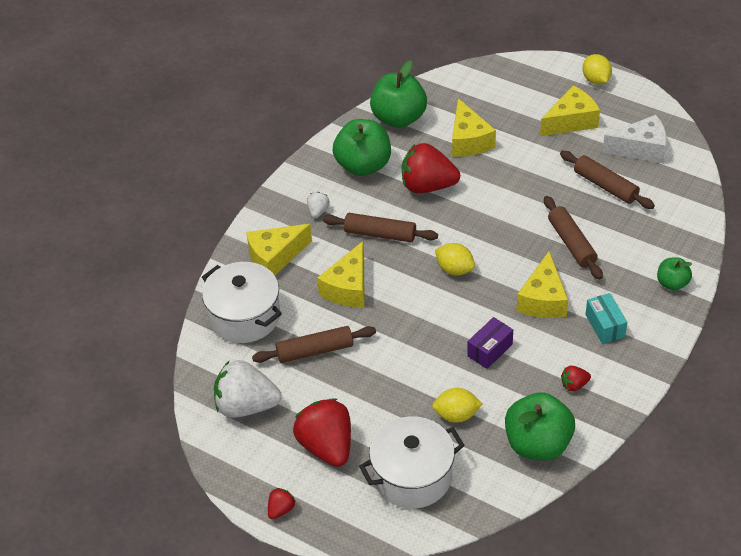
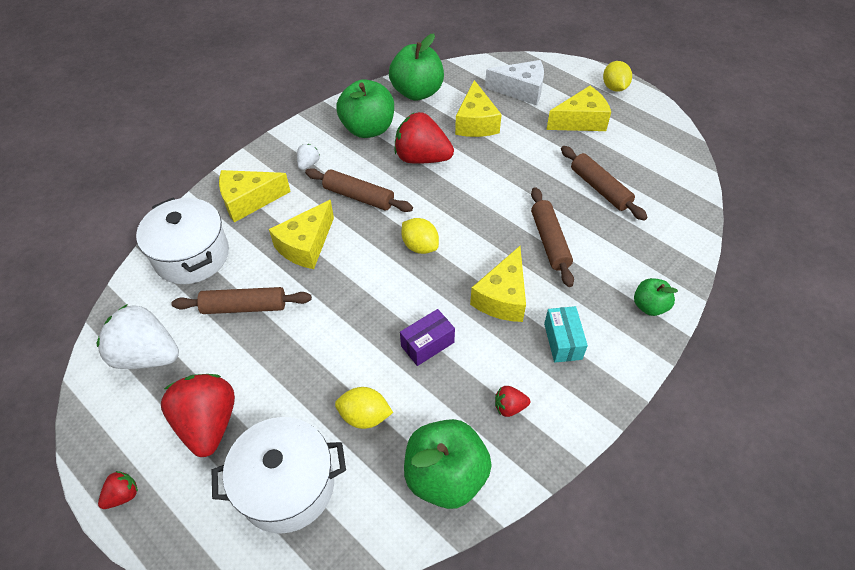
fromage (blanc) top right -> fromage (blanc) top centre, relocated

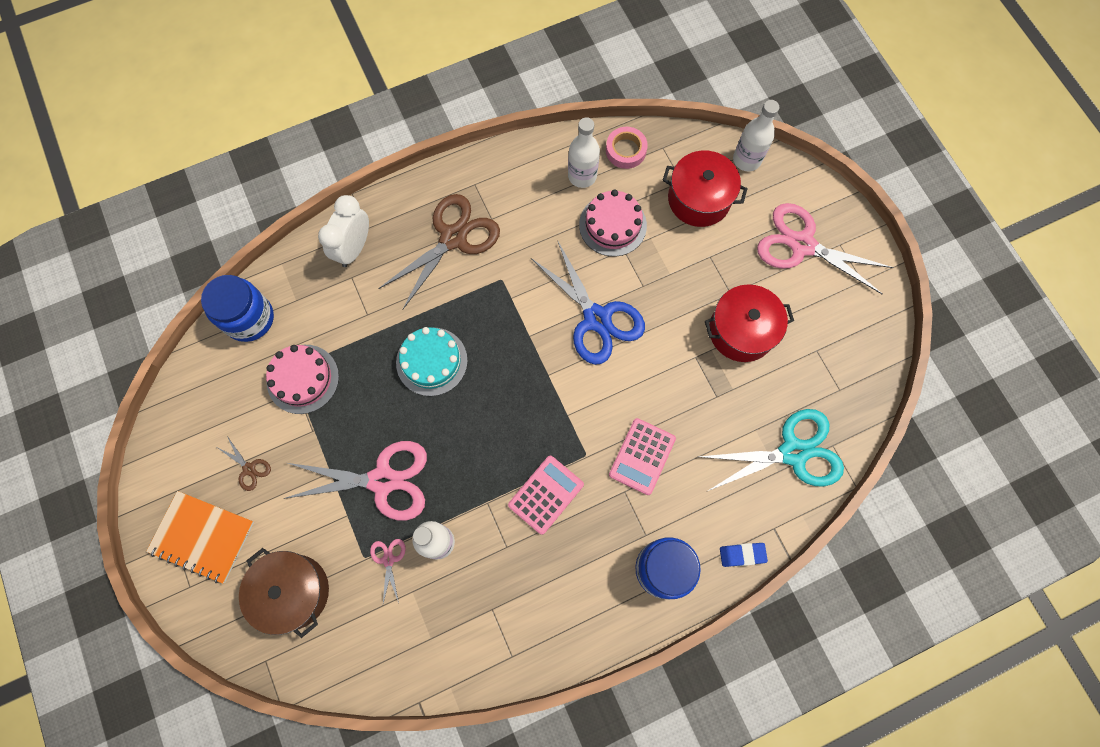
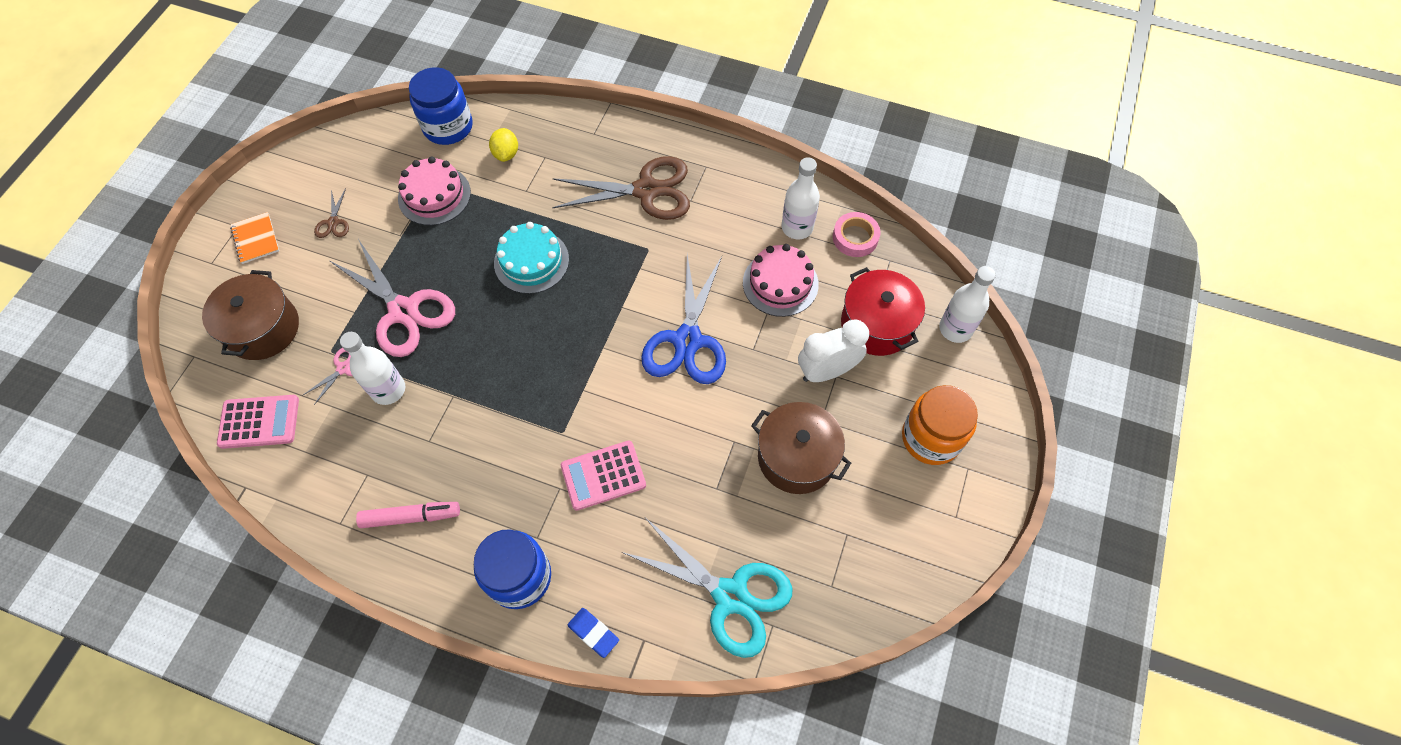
calculatrice (rose) (no. 1 from left) centre -> calculatrice (rose) (no. 1 from left) middle left, relocated
carnet (orange) bottom left -> carnet (orange) top left, x0.60
none -> feutre (rose) bottom left
none -> citron (jaune) top centre
marmite (rouge) (no. 2 from left) middle right -> marmite (marron) (no. 2 from left) centre
réveil (blanc) top left -> réveil (blanc) centre, relocated
ciseaux (rose) (no. 3 from left) middle right -> bocal (orange) middle right

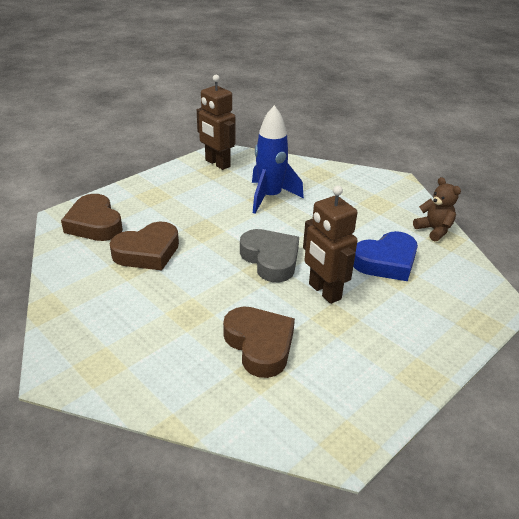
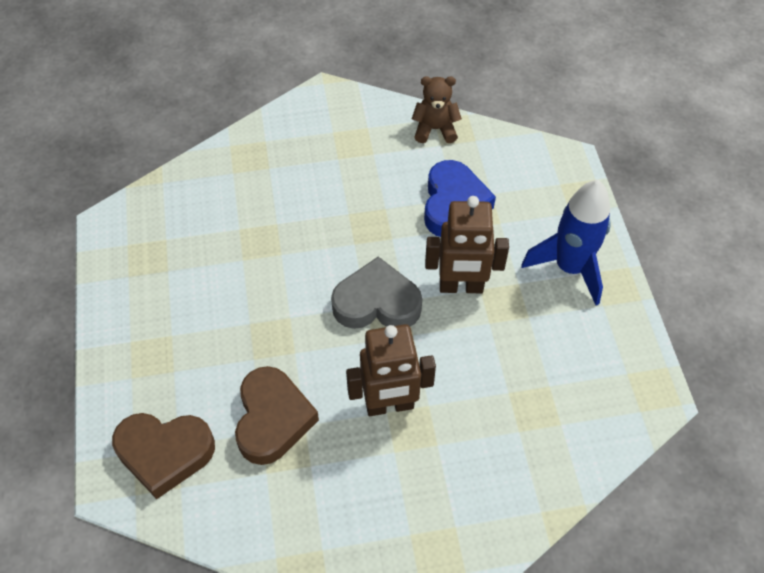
robot (marron) (no. 1 from left) top centre -> robot (marron) (no. 1 from left) centre, relocated
fusée (bleu) top centre -> fusée (bleu) middle right, relocated
cœur (marron) (no. 3 from left) centre -> none

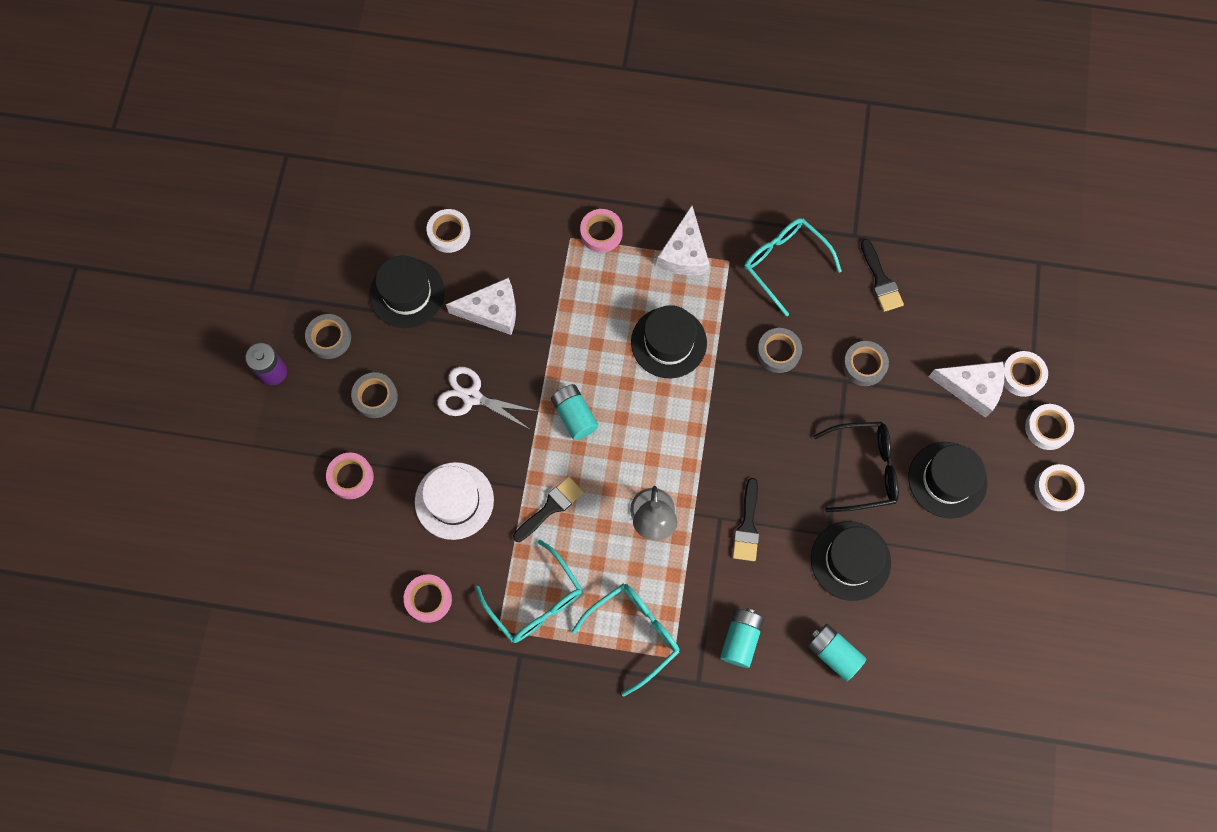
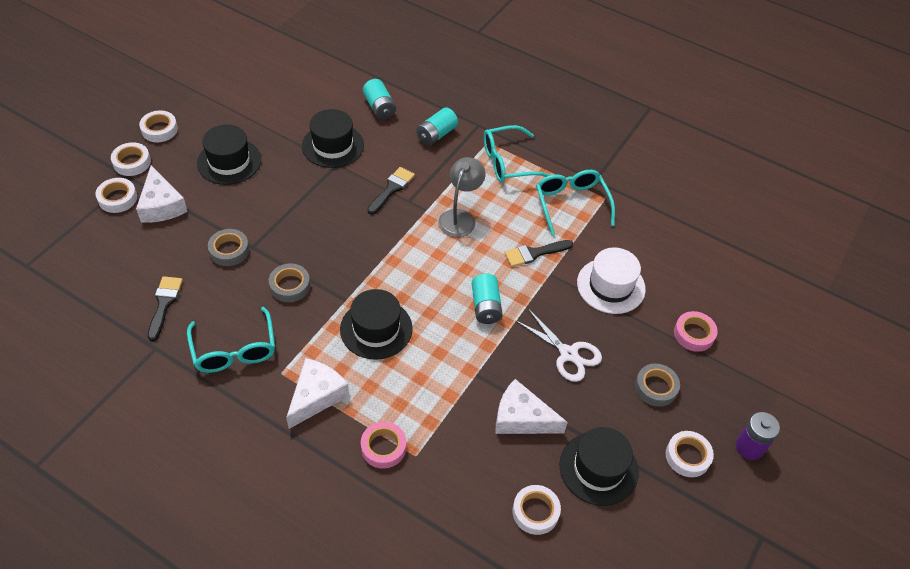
fromage (blanc) (no. 3 from left in the first image) middle right -> fromage (blanc) (no. 1 from left) middle left, 150 degrees counterclockwise
ruban adhésif (gris) (no. 1 from left) middle left -> ruban adhésif (blanc) (no. 5 from left) bottom right
ruban adhésif (rose) (no. 2 from left) bottom centre -> none
lunettes (noir) middle right -> none

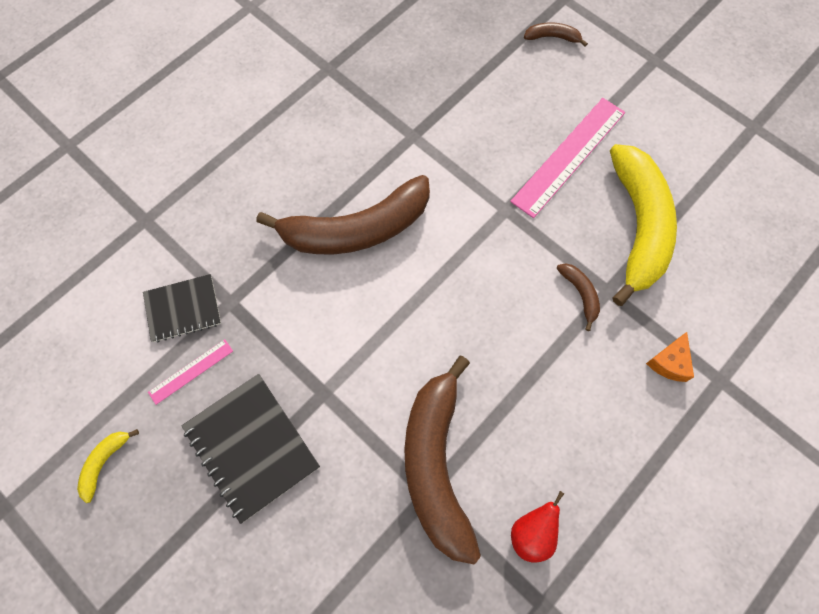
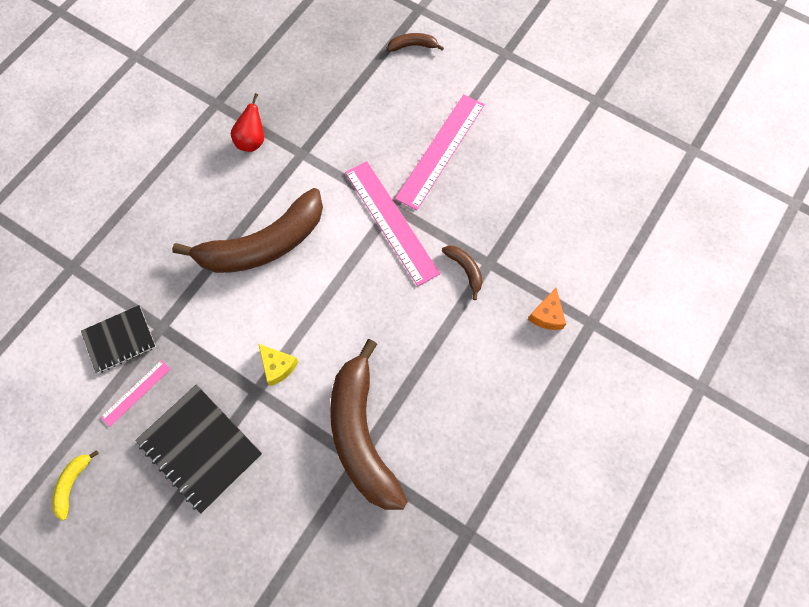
poire (rouge) bottom centre -> poire (rouge) top left, relocated
none -> fromage (jaune) centre
none -> règle (rose) (no. 2 from left) centre
banane (jaune) (no. 2 from left) middle right -> none

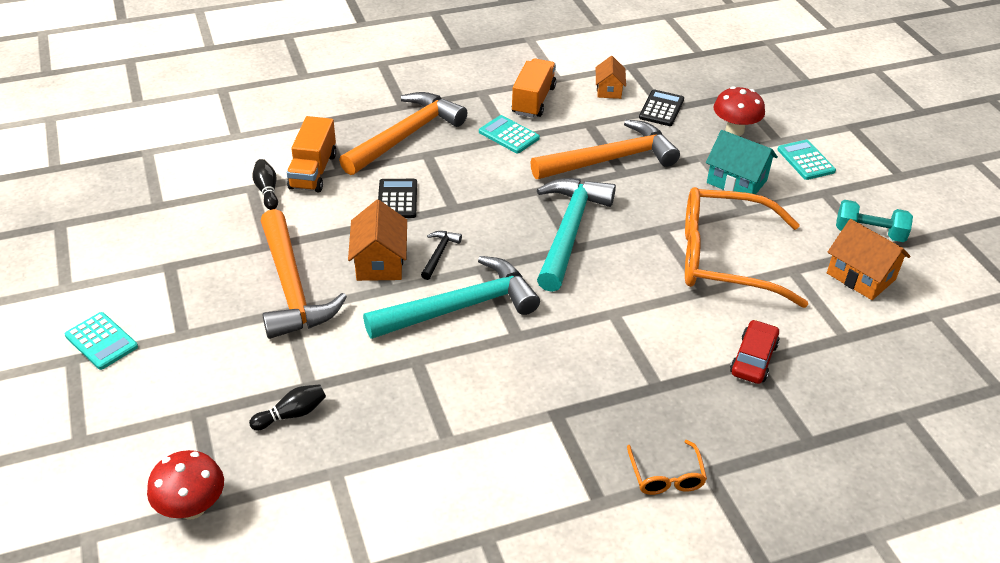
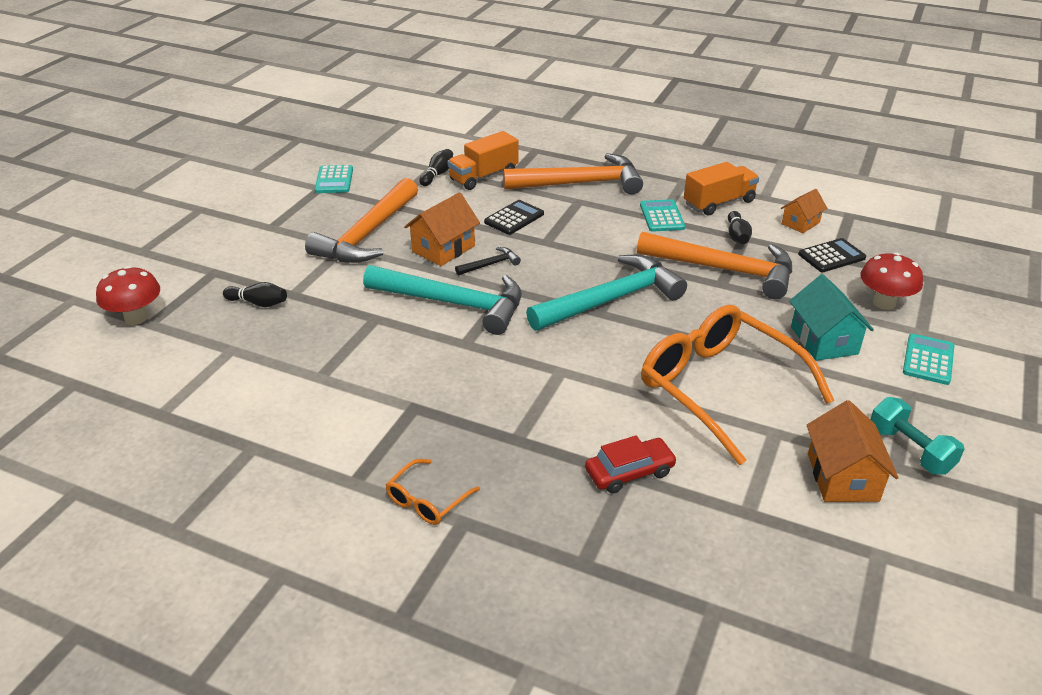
calculatrice (turquoise) (no. 1 from left) middle left -> calculatrice (turquoise) (no. 1 from left) top left, relocated
none -> quille (noir) (no. 3 from left) top right

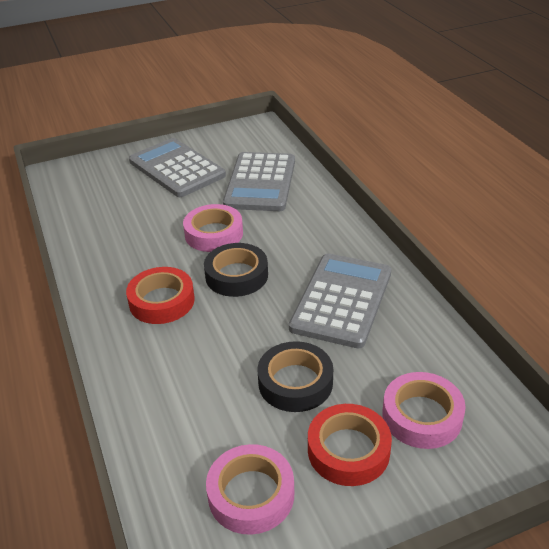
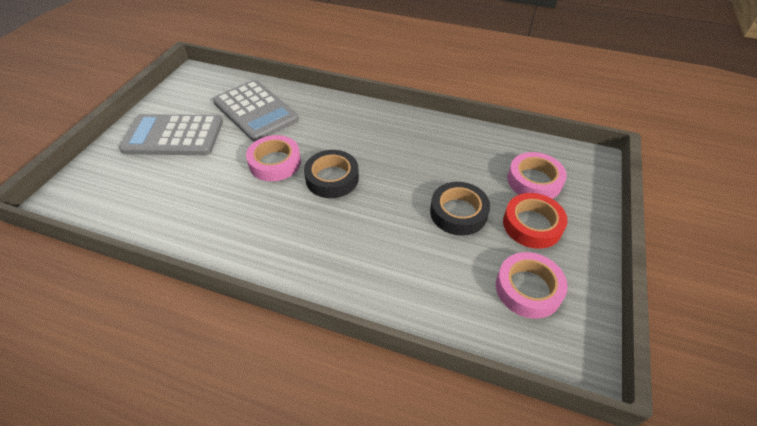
ruban adhésif (rouge) (no. 1 from left) middle left -> none
calculatrice (gris) (no. 3 from left) centre -> none

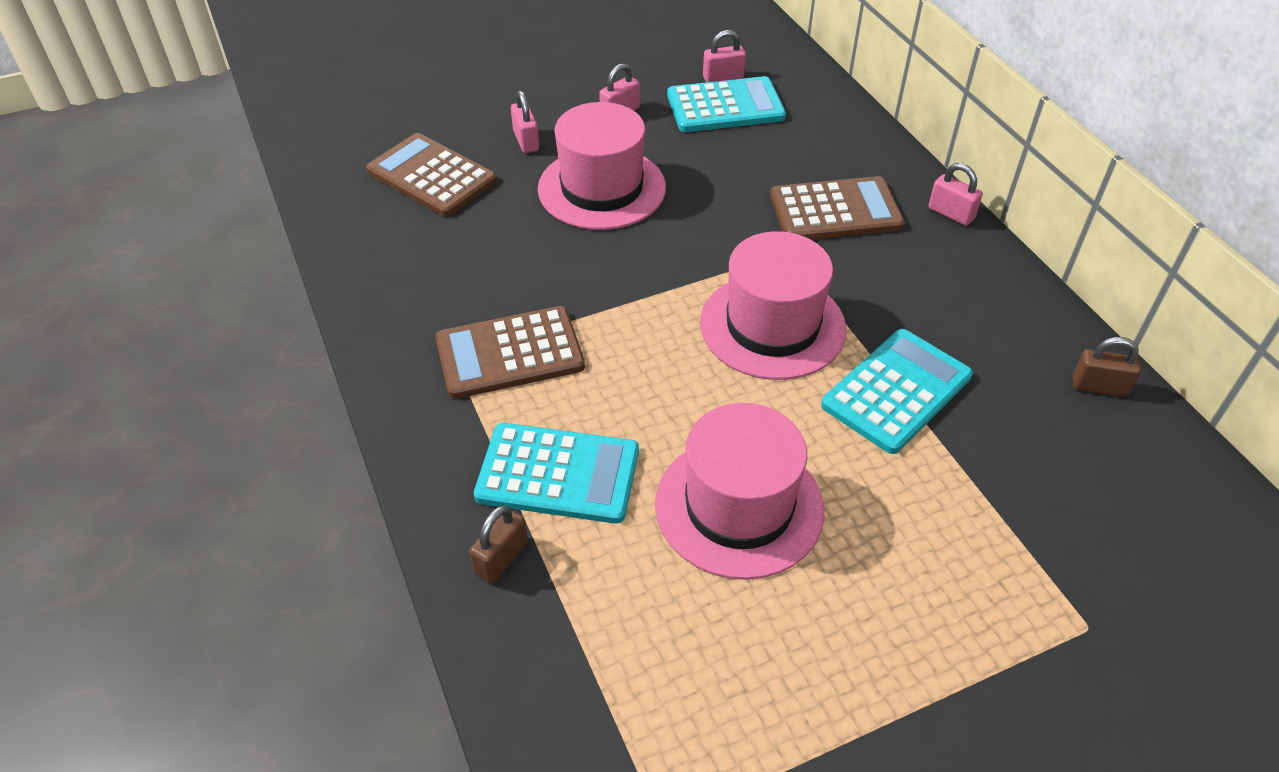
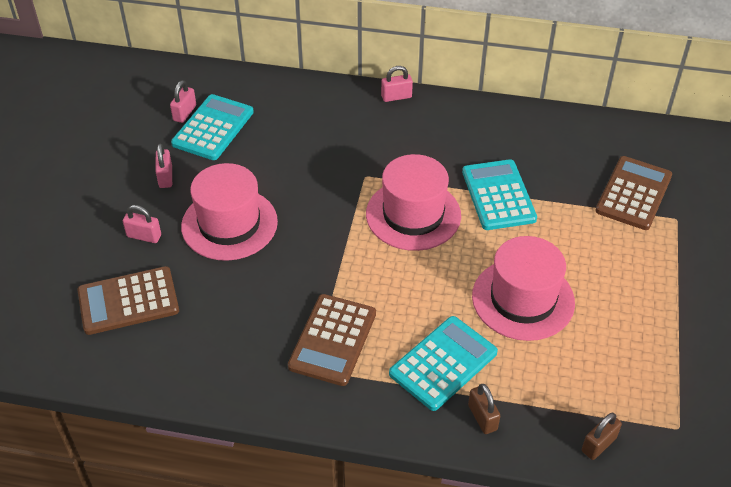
cadenas (marron) (no. 2 from left) middle right -> cadenas (marron) (no. 2 from left) bottom right, relocated
calculatrice (marron) (no. 3 from left) top centre -> calculatrice (marron) (no. 3 from left) middle right, relocated

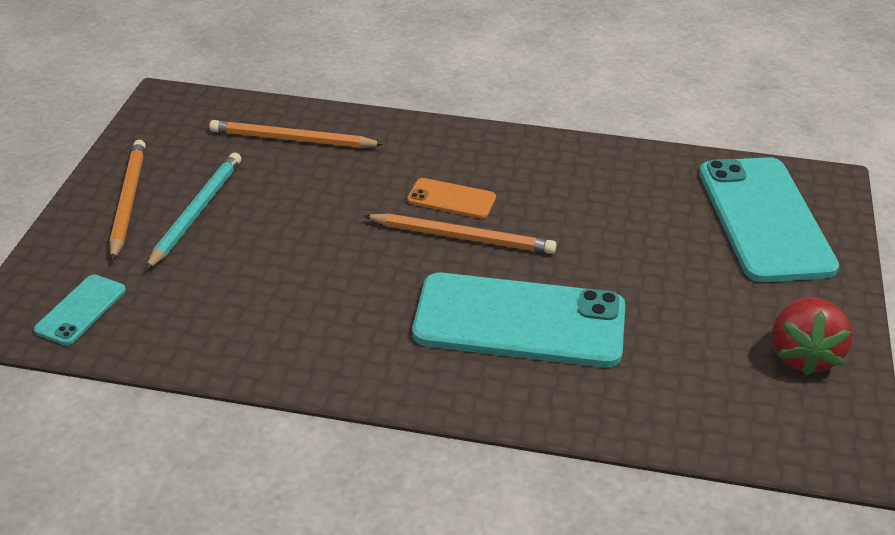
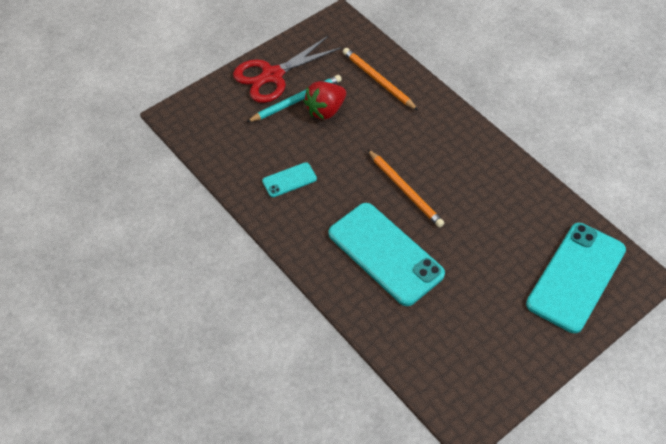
crayon (orange) (no. 1 from left) middle left -> ciseaux (rouge) top centre
téléphone (turquoise) (no. 1 from left) middle left -> téléphone (turquoise) (no. 1 from left) centre, relocated
fraise (rouge) middle right -> fraise (rouge) top centre, relocated
téléphone (orange) centre -> none

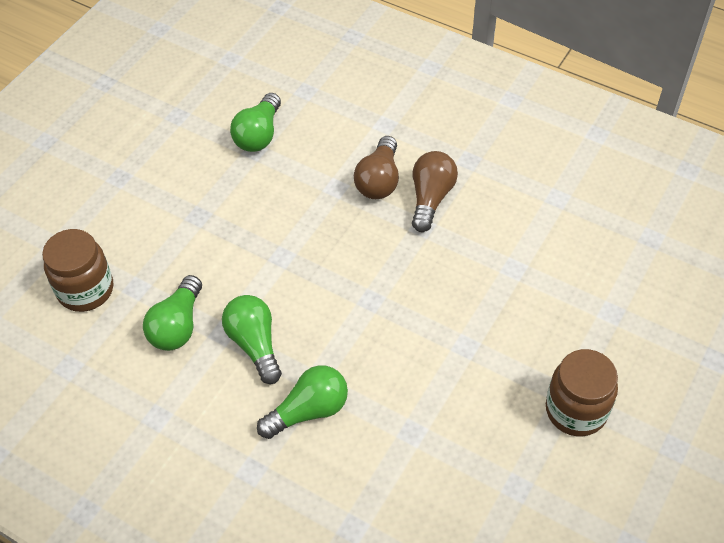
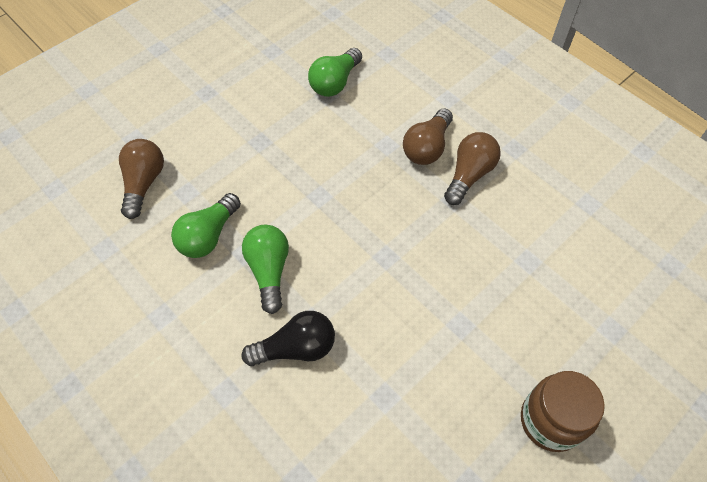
bocal (marron) (no. 1 from left) middle left -> ampoule (marron) (no. 1 from left) middle left
ampoule (vert) (no. 4 from left) bottom centre -> ampoule (noir) bottom centre

